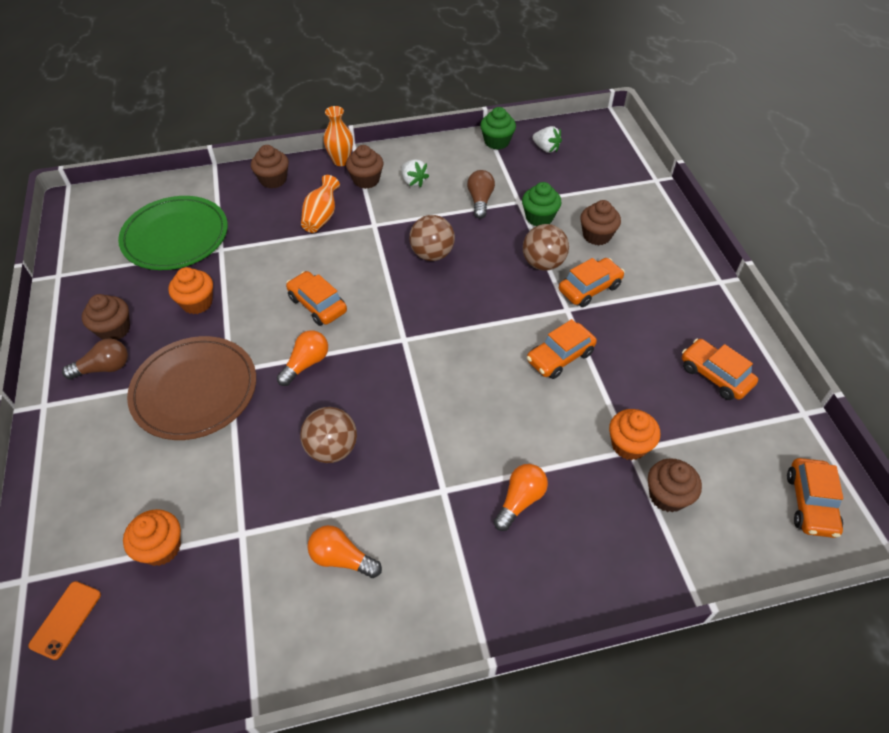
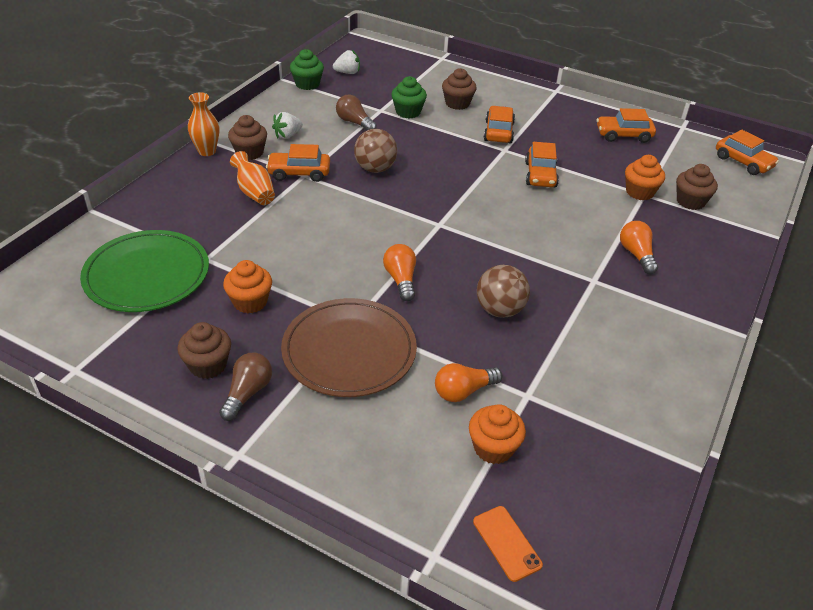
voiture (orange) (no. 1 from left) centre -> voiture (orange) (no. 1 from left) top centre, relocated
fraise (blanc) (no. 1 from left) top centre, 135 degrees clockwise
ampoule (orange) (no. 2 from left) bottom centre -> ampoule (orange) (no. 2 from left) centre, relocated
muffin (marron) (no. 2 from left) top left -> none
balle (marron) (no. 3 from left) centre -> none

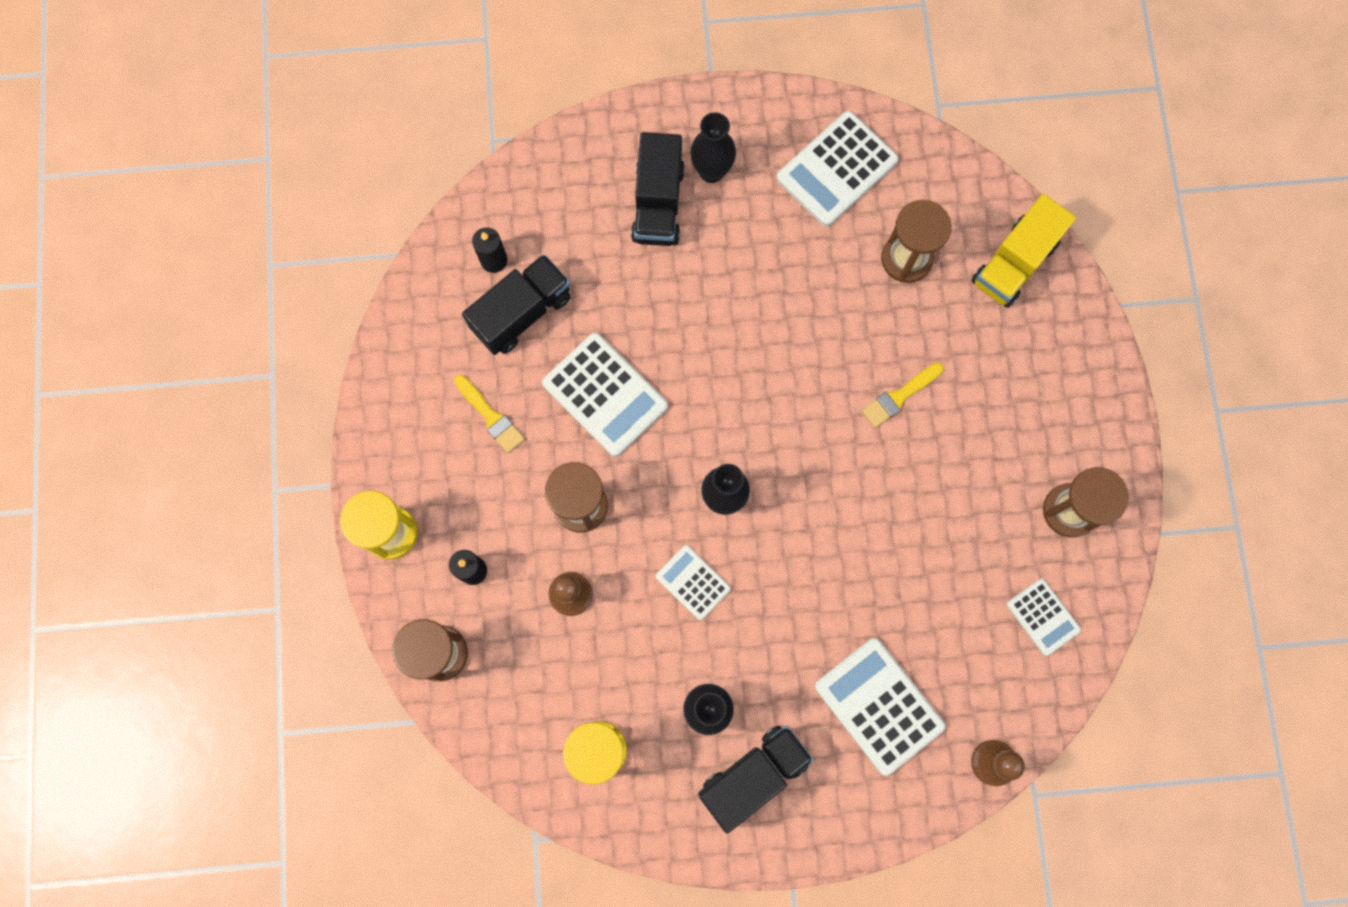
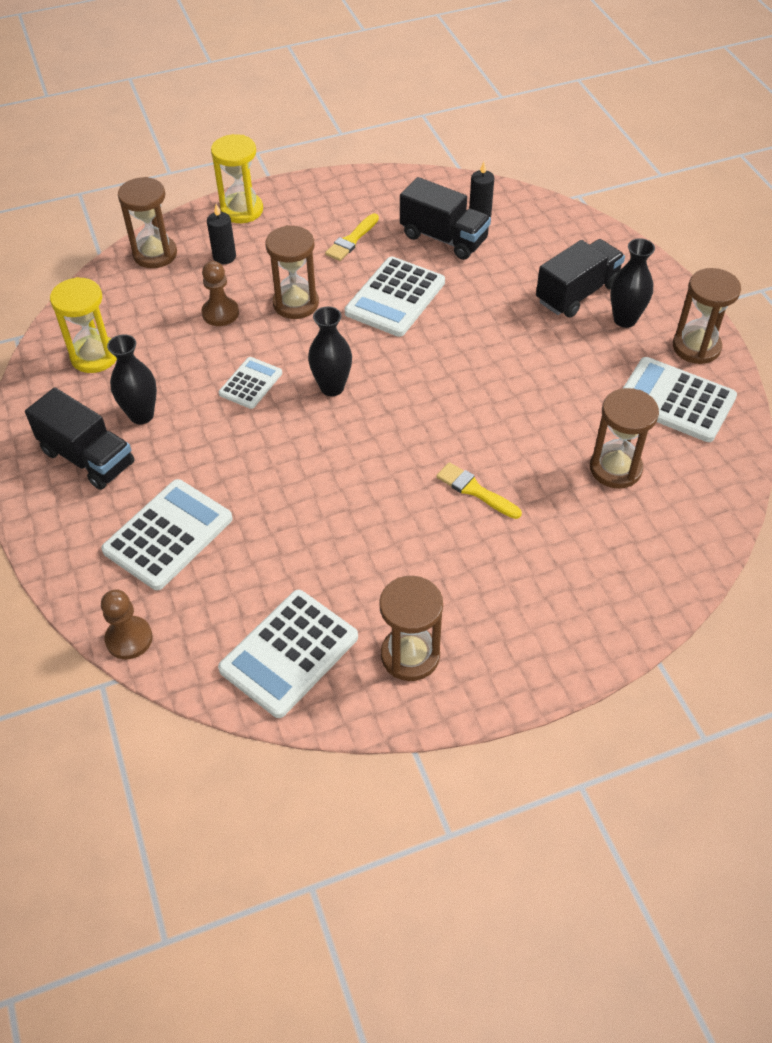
calculatrice (blanc) (no. 5 from left in the first image) bottom right -> calculatrice (blanc) (no. 3 from left) centre, x1.73
camion (noir) (no. 2 from left in the first image) top centre -> camion (noir) (no. 3 from left) top right, 150 degrees clockwise
none -> sablier (marron) (no. 5 from left) top right
camion (jaune) top right -> none

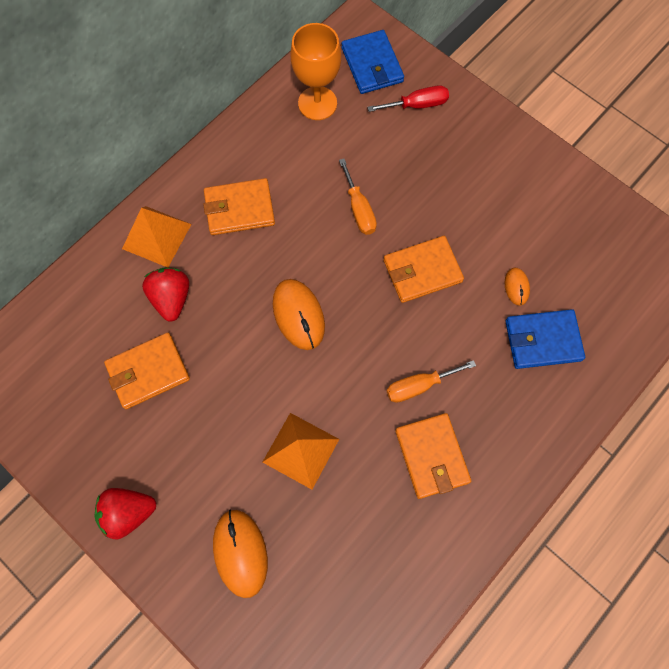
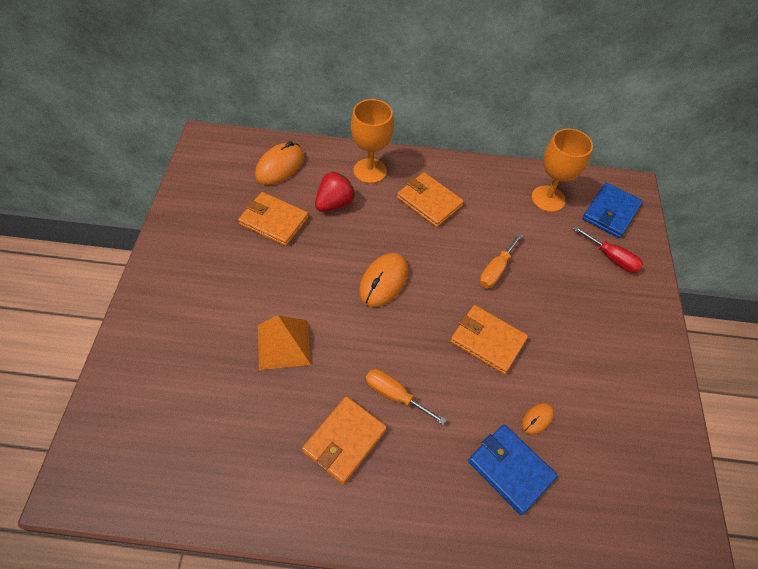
souris (orange) (no. 1 from left) bottom centre -> souris (orange) (no. 1 from left) top centre, relocated
pyramide (orange) (no. 1 from left) middle left -> verre à pied (orange) (no. 1 from left) top centre
fraise (rouge) (no. 1 from left) bottom left -> none

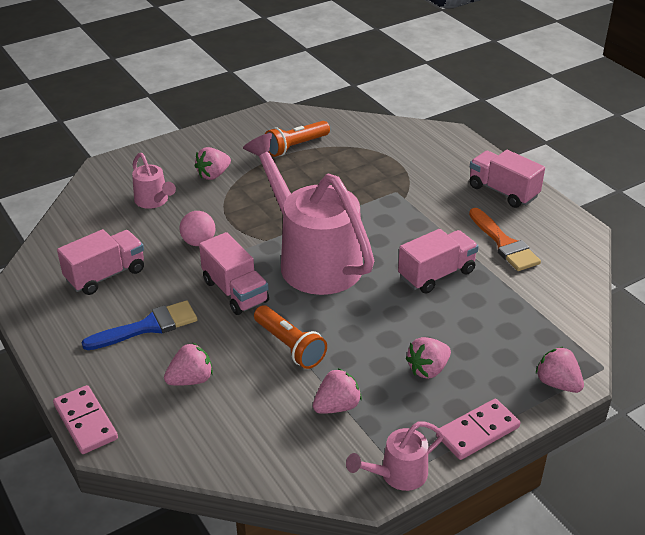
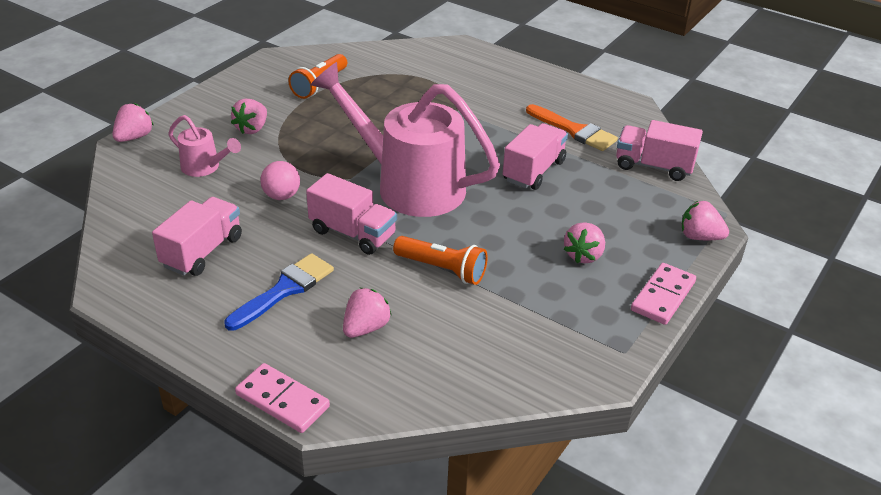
fraise (rose) (no. 3 from left in the first image) bottom centre -> fraise (rose) (no. 1 from left) top left, relocated
camion (rose) (no. 4 from left) middle right -> camion (rose) (no. 4 from left) top right, relocated
arrosoir (rose) (no. 3 from left) bottom centre -> none

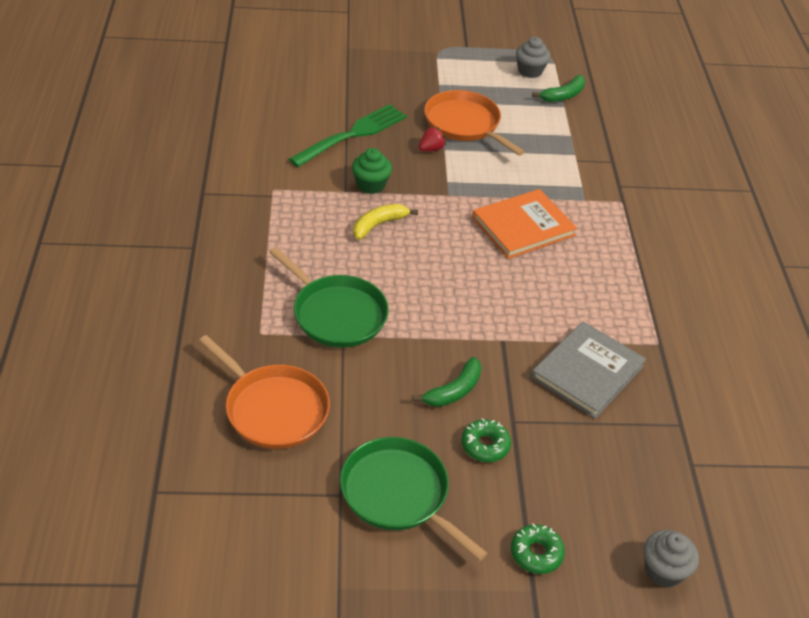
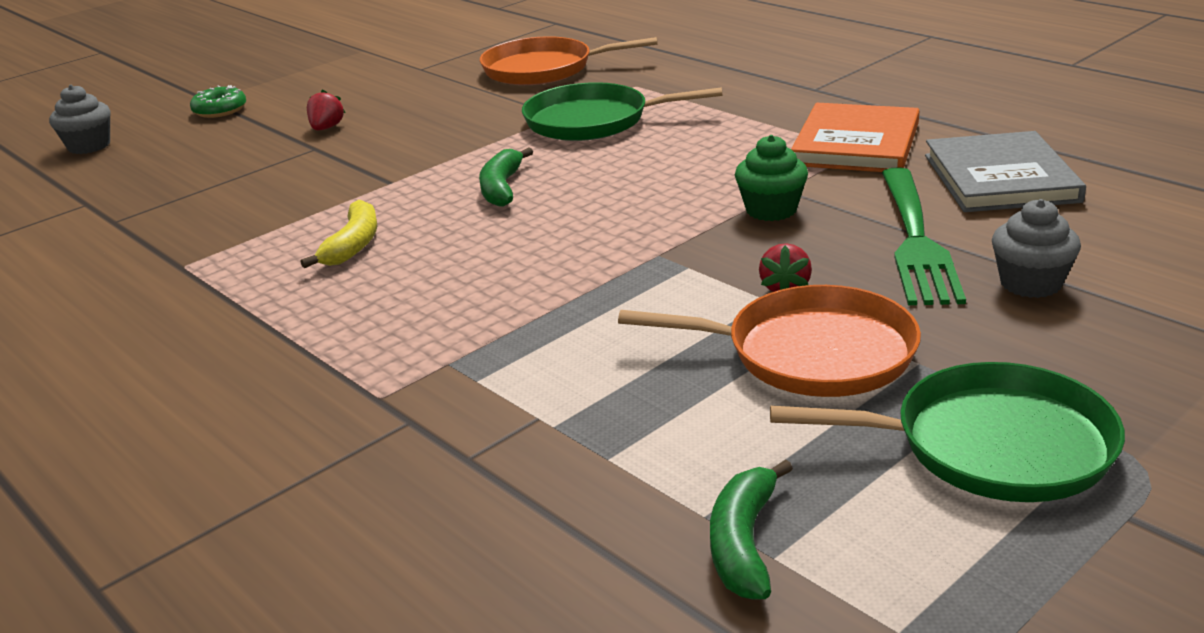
banane (jaune) centre -> banane (jaune) middle left, relocated
beignet (vert) (no. 1 from left) bottom centre -> fraise (rouge) (no. 1 from left) top left
banane (vert) (no. 1 from left) centre -> banane (vert) (no. 1 from left) top centre, relocated
poêle (vert) (no. 2 from left) bottom centre -> poêle (vert) (no. 2 from left) bottom right, relocated
livre (orange) centre -> livre (orange) top right, relocated
livre (gris) middle right -> livre (gris) top right, relocated
muffin (gris) (no. 1 from left in the first image) top centre -> muffin (gris) (no. 2 from left) middle right, relocated

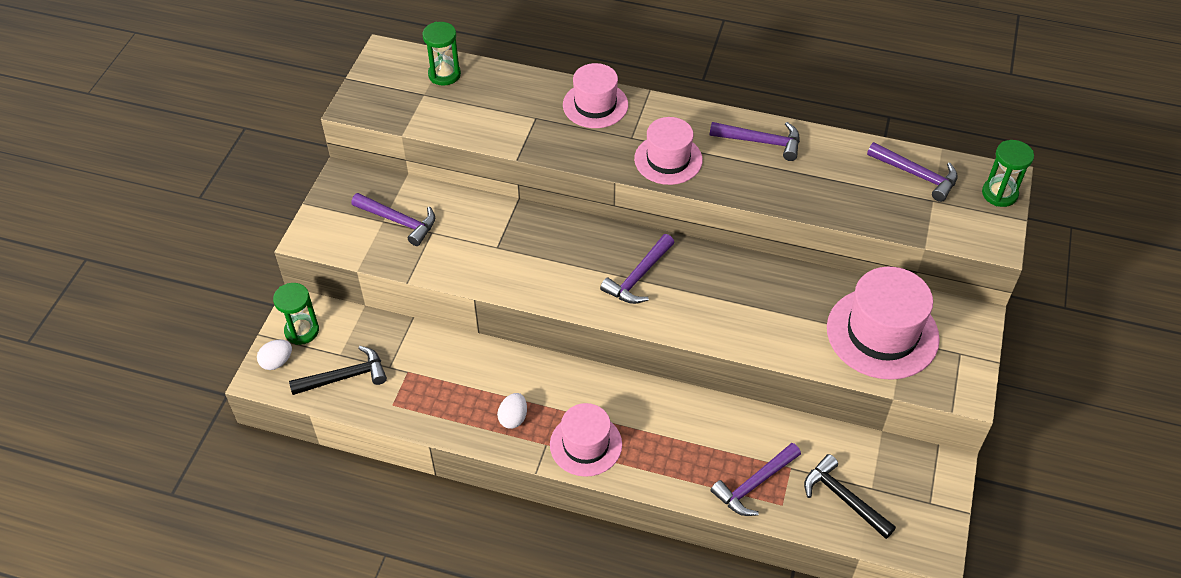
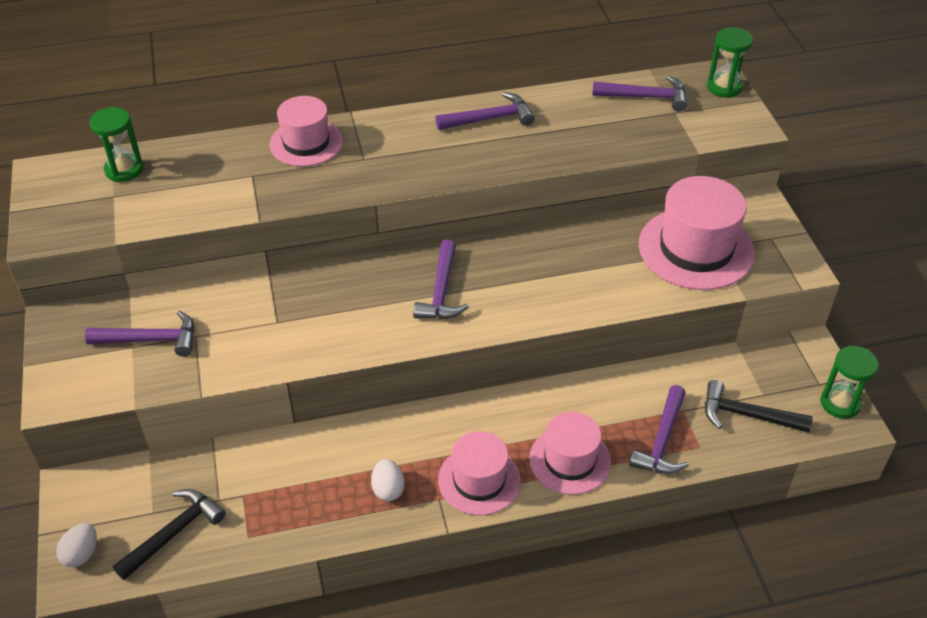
chapeau (rose) (no. 3 from left) top centre -> chapeau (rose) (no. 3 from left) bottom centre, relocated
sablier (vert) (no. 1 from left in the first image) middle left -> sablier (vert) (no. 3 from left) middle right, relocated

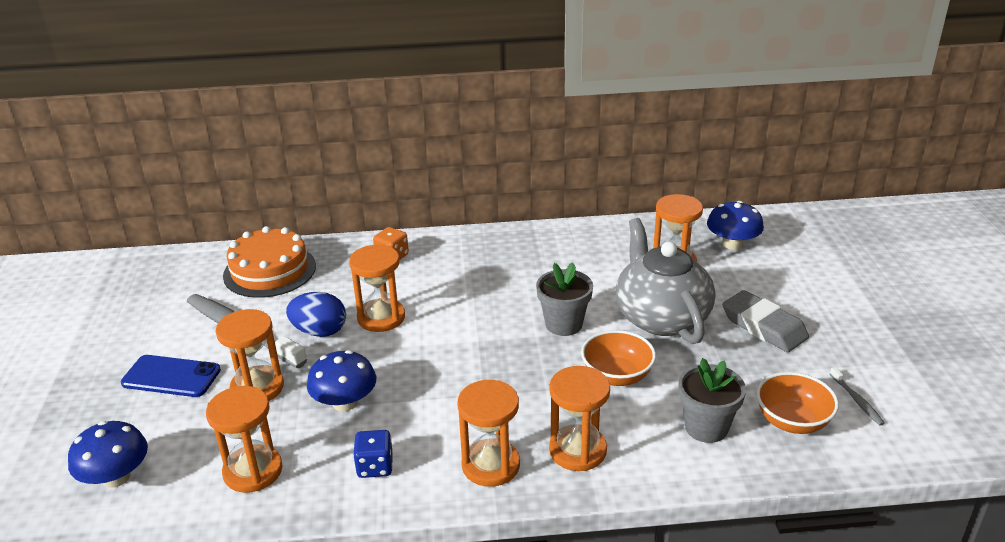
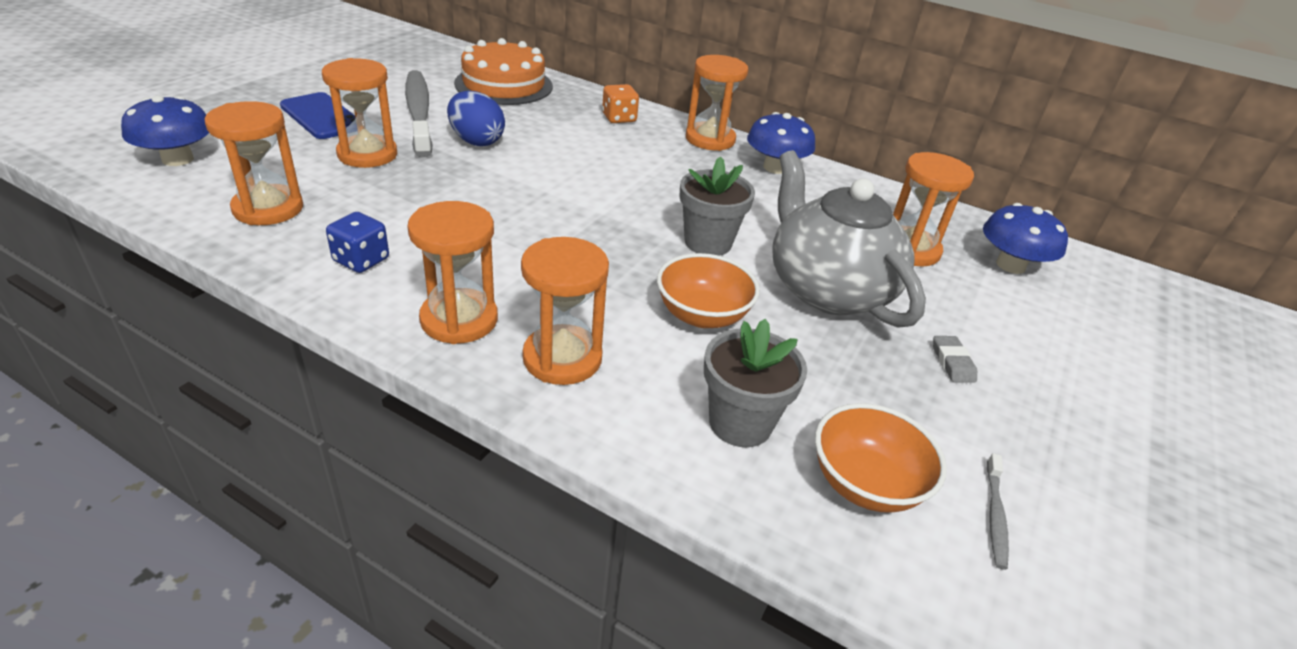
sablier (orange) (no. 3 from left in the first image) centre -> sablier (orange) (no. 5 from left) top centre, relocated
champignon (bleu) (no. 2 from left) bottom centre -> champignon (bleu) (no. 2 from left) top centre, relocated
théière (gris) centre, 45 degrees counterclockwise
gomme (gris) middle right, x0.47

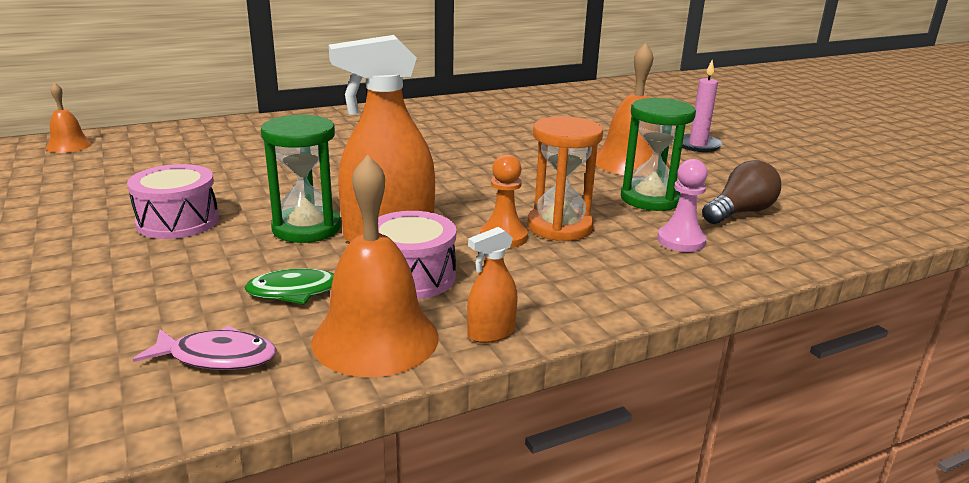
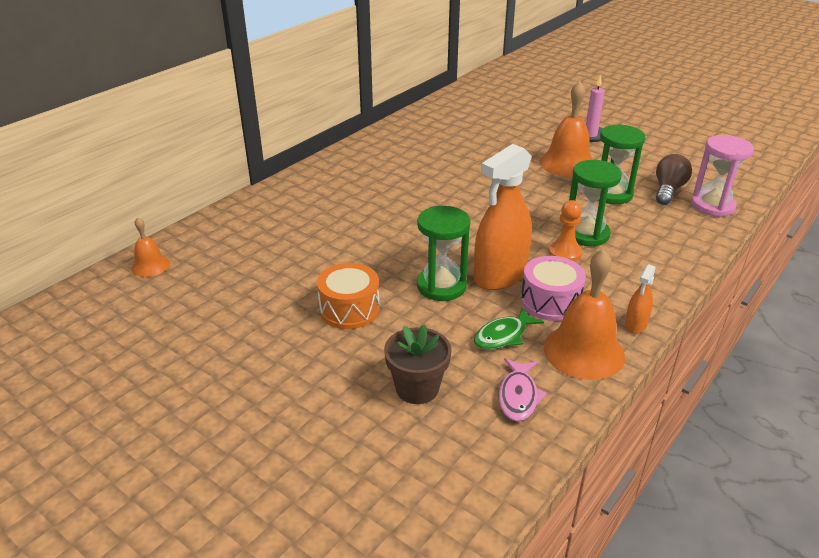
tambour (rose) (no. 1 from left) middle left -> tambour (orange) centre
none -> pot de fleurs (marron) centre
poisson (rose) bottom left -> poisson (rose) bottom centre, 120 degrees clockwise
sablier (orange) centre -> sablier (vert) (no. 2 from left) middle right
none -> sablier (rose) top right
pion (rose) middle right -> none

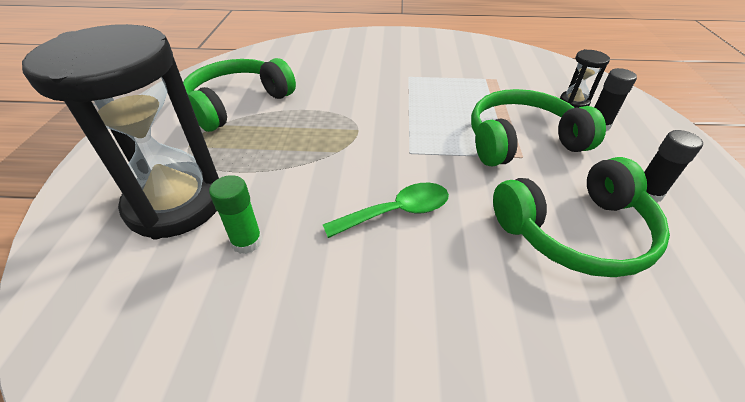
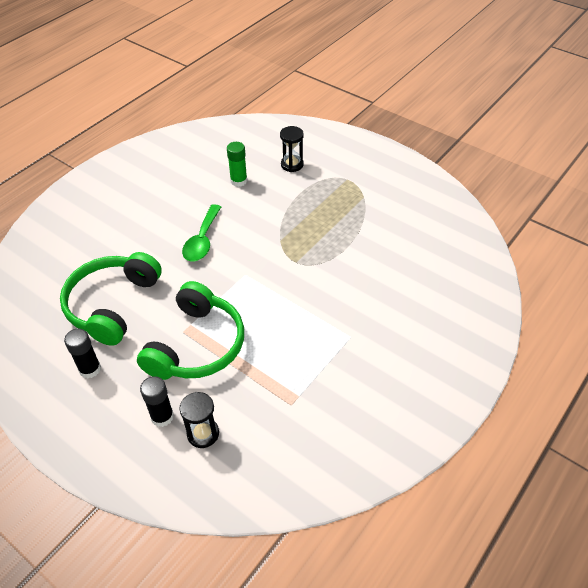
sablier (noir) (no. 1 from left in the first image) top left -> sablier (noir) (no. 2 from left) top centre, x0.41
casque audio (vert) (no. 1 from left) top left -> none

